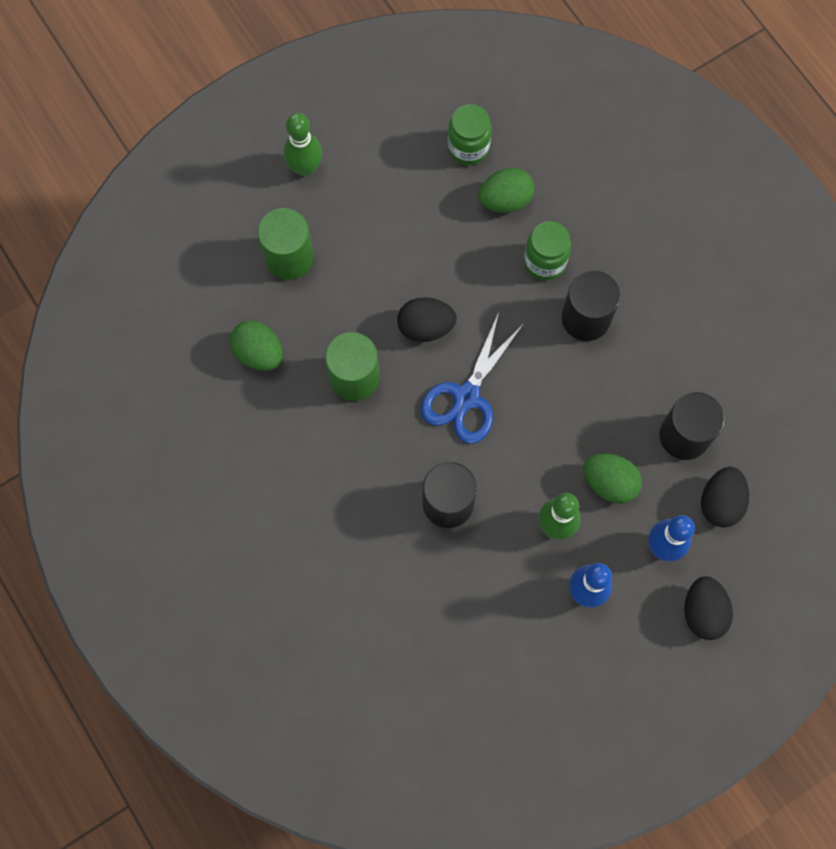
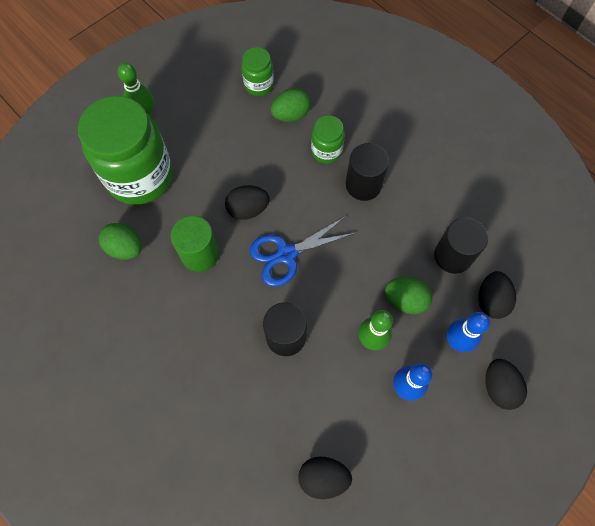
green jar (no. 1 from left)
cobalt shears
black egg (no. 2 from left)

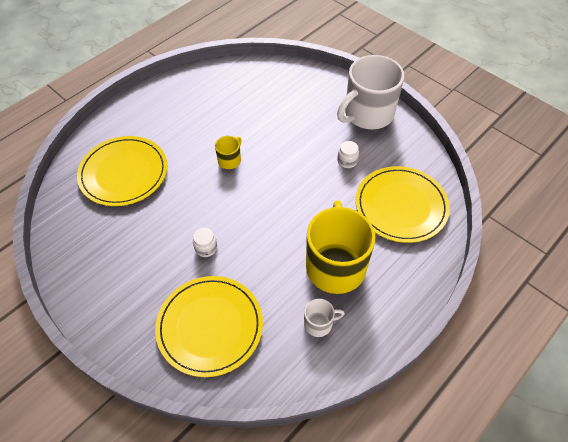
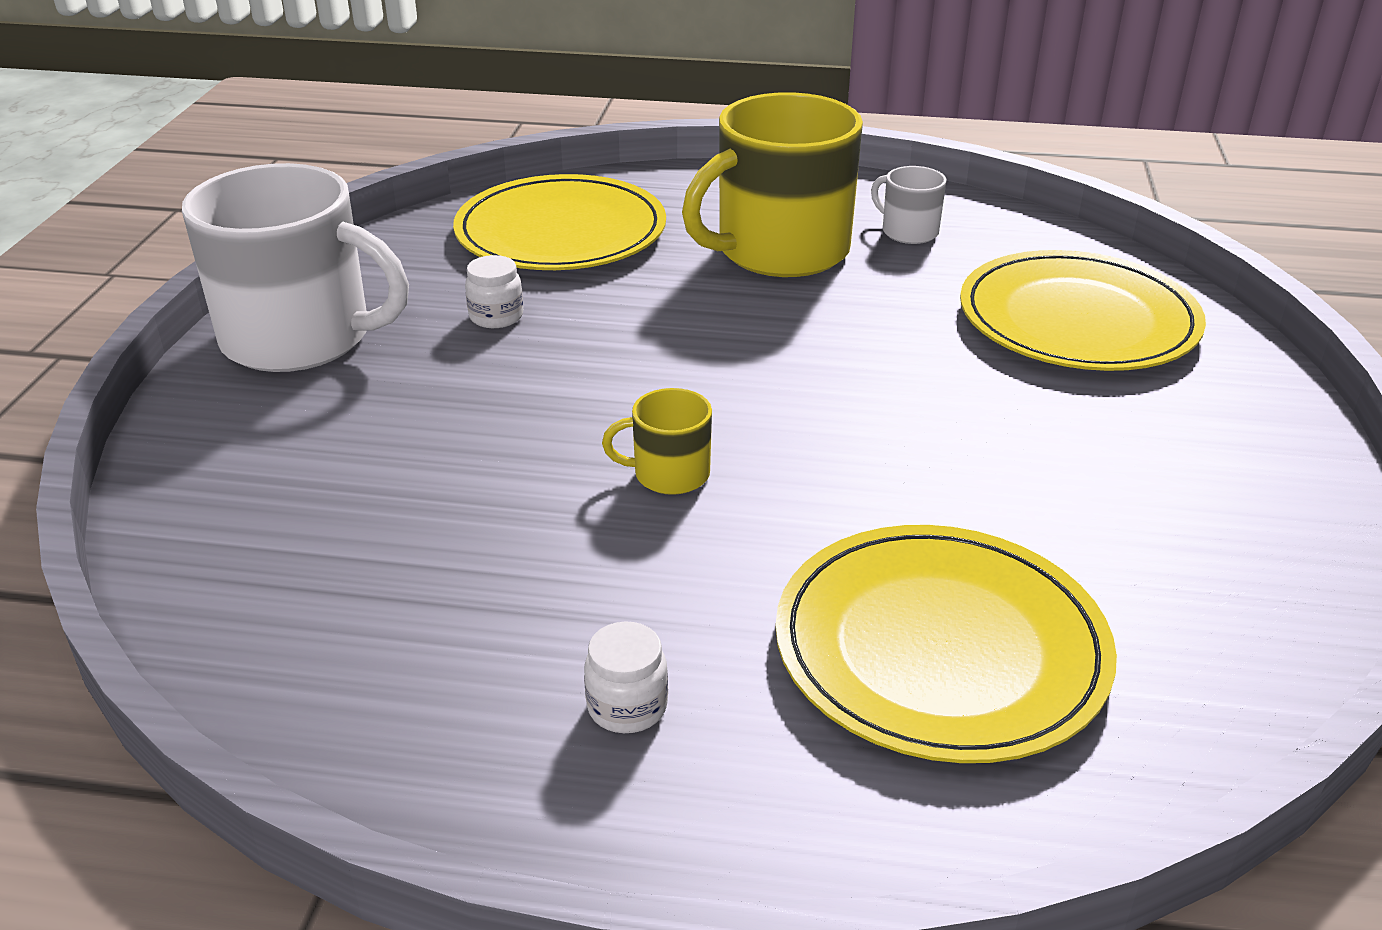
snow-white jar (no. 2 from left)

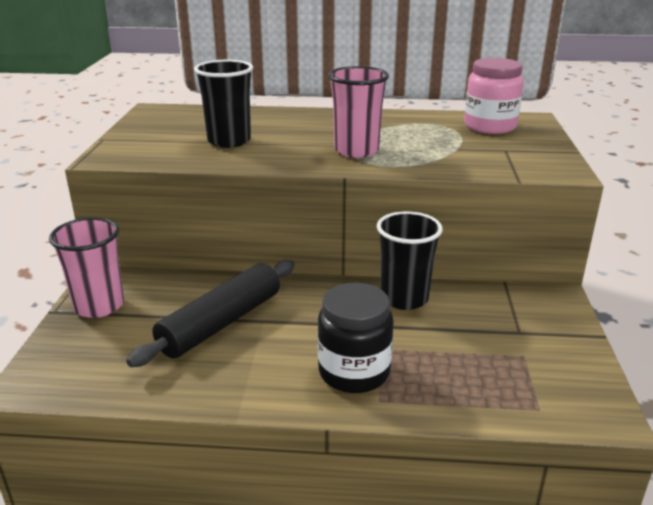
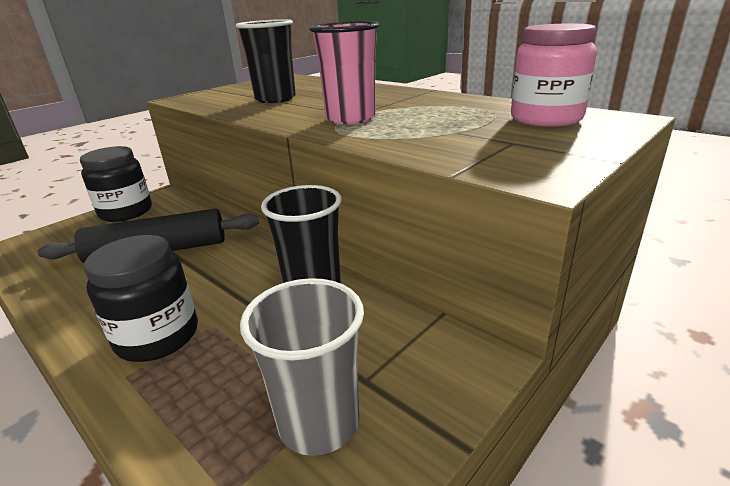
black jar (no. 1 from left)
ash-grey tumbler

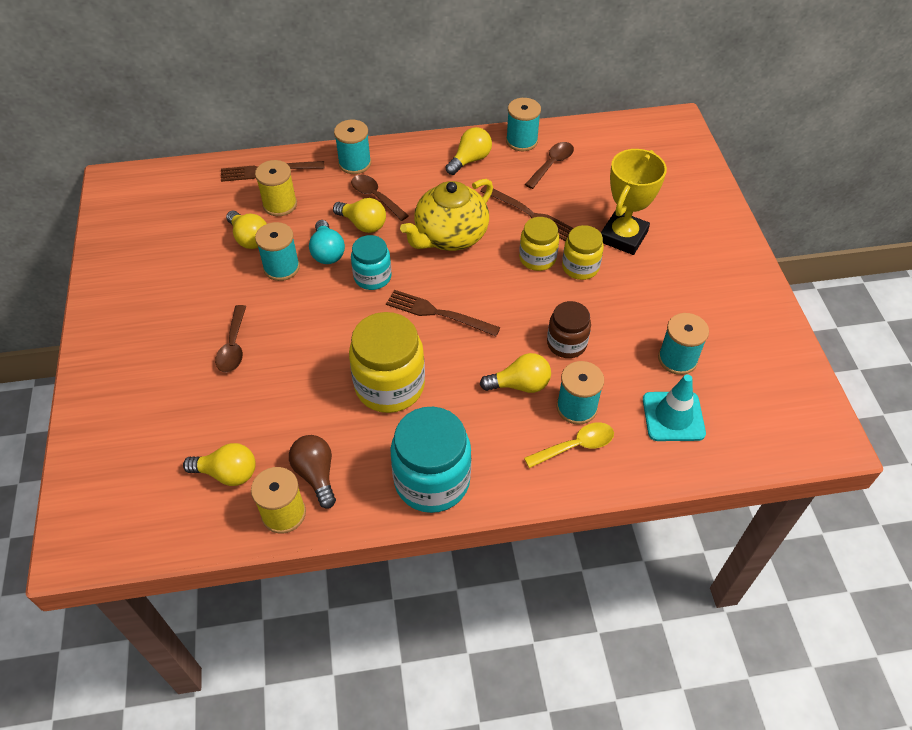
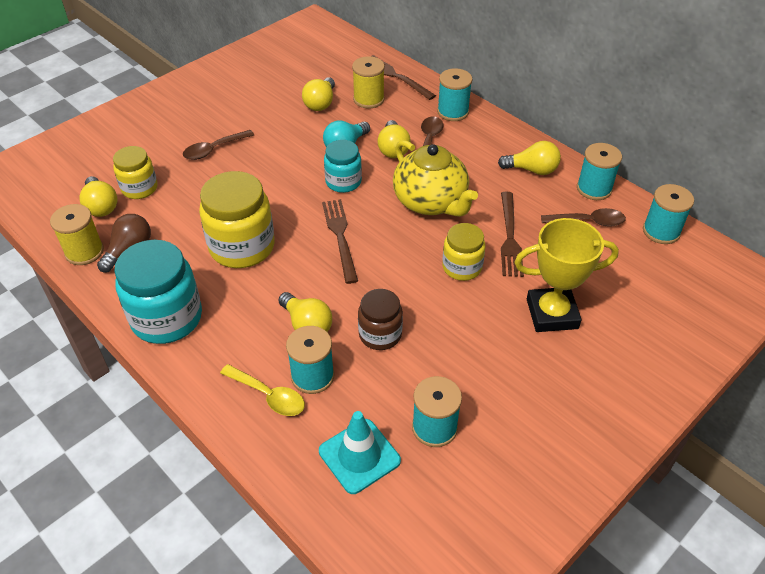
turquoise reel of thread (no. 5 from left)
golden china teapot
golden jar (no. 1 from left)

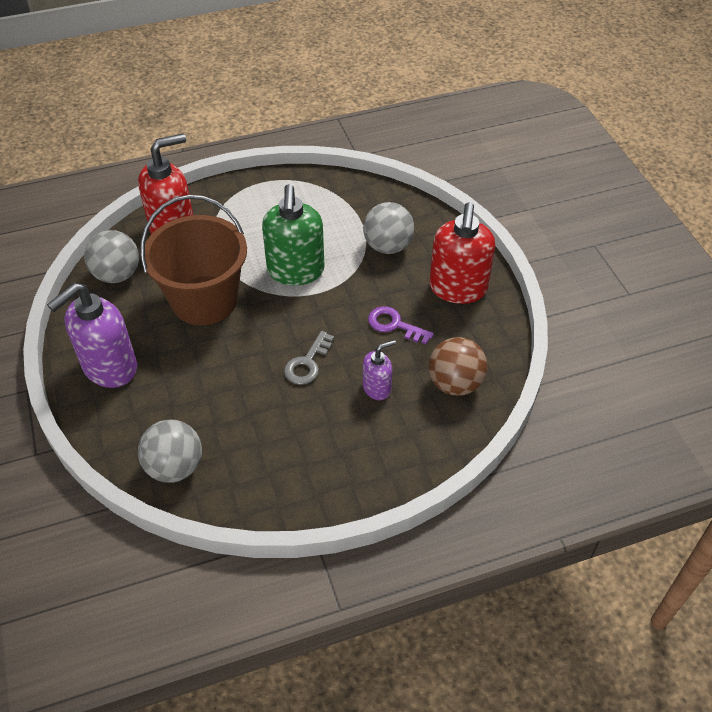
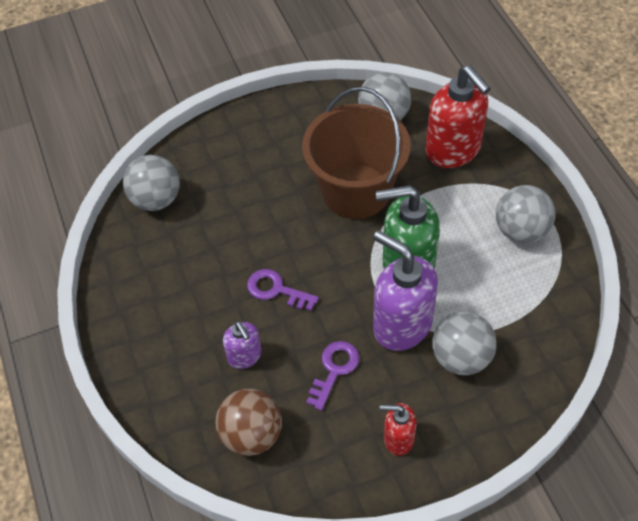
violet soap pump (no. 2 from left)
violet latchkey (no. 1 from left)
red soap pump (no. 1 from left)
ash-grey play ball (no. 4 from left)

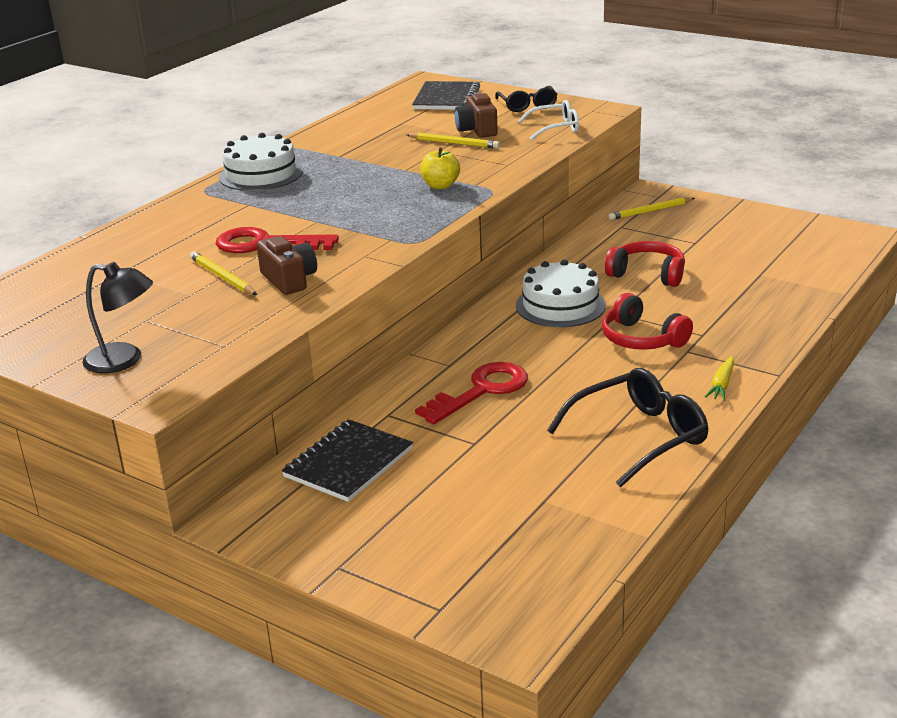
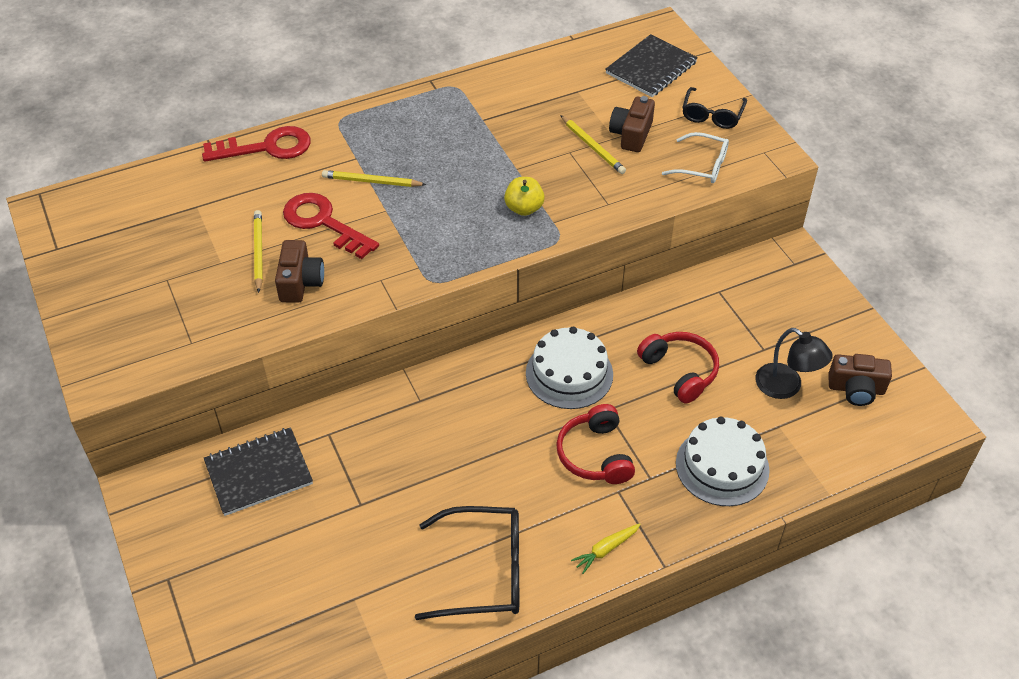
black lamp
snow-white gateau (no. 2 from left)
red latchkey (no. 1 from left)
golden pencil (no. 2 from left)
dark brown compact camera (no. 3 from left)

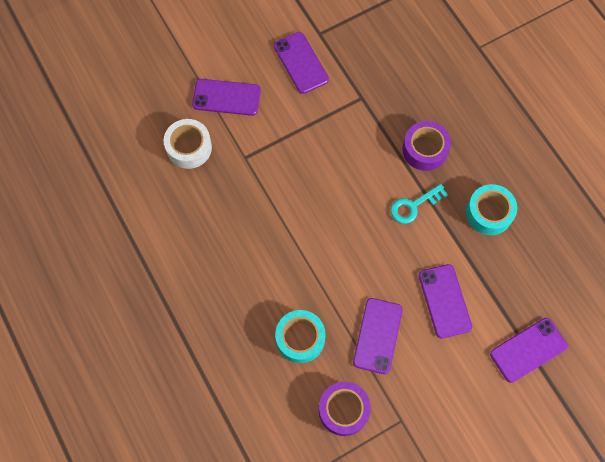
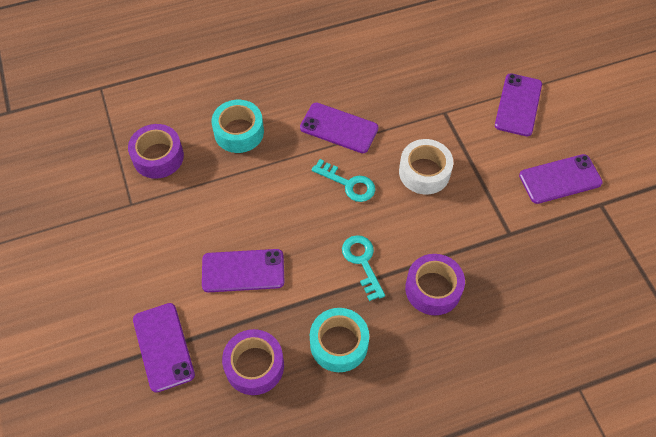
snow-white roll of tape
violet phone (no. 3 from left)
violet roll of tape (no. 2 from left)
turquoise latchkey (no. 1 from left)

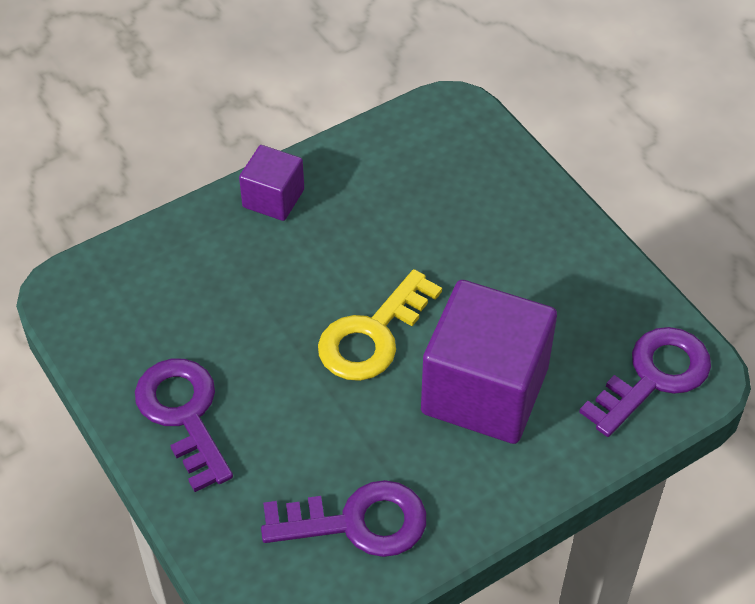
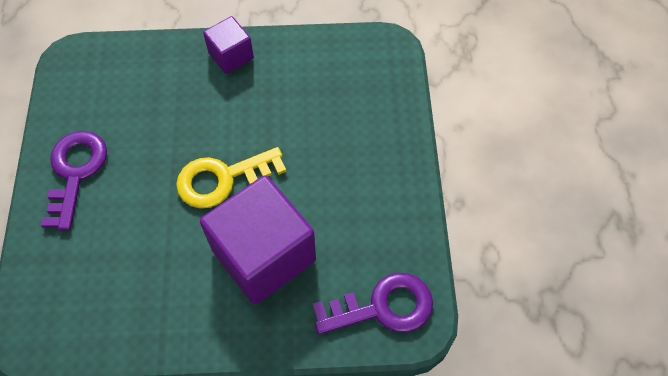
violet latchkey (no. 2 from left in the first image)

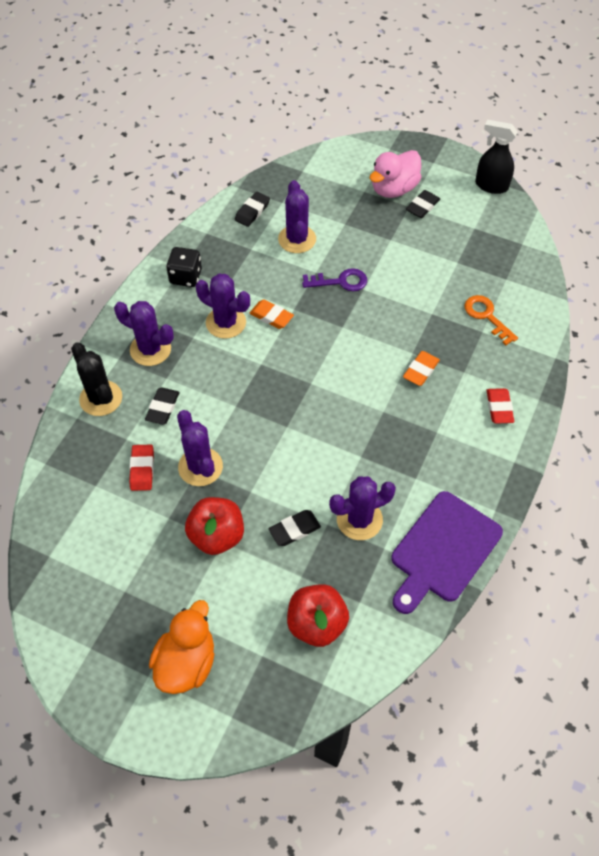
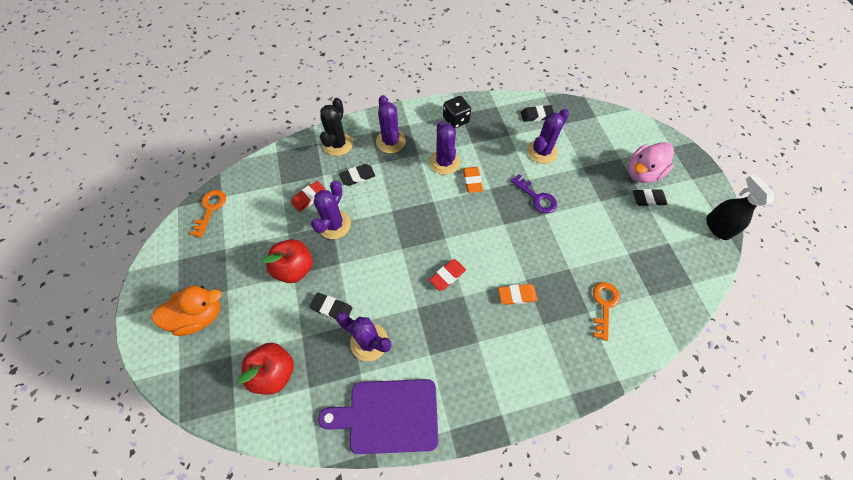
rosy duck
red pencil eraser (no. 2 from left)
orange-coloured latchkey (no. 1 from left)

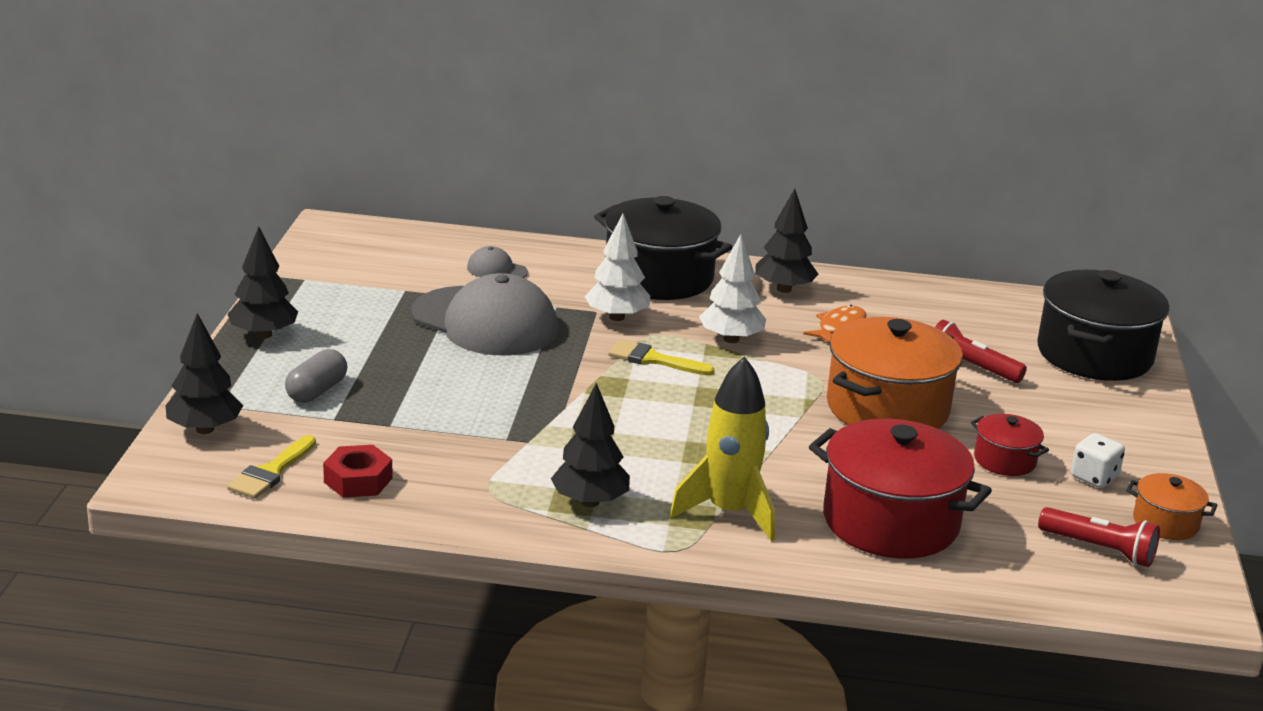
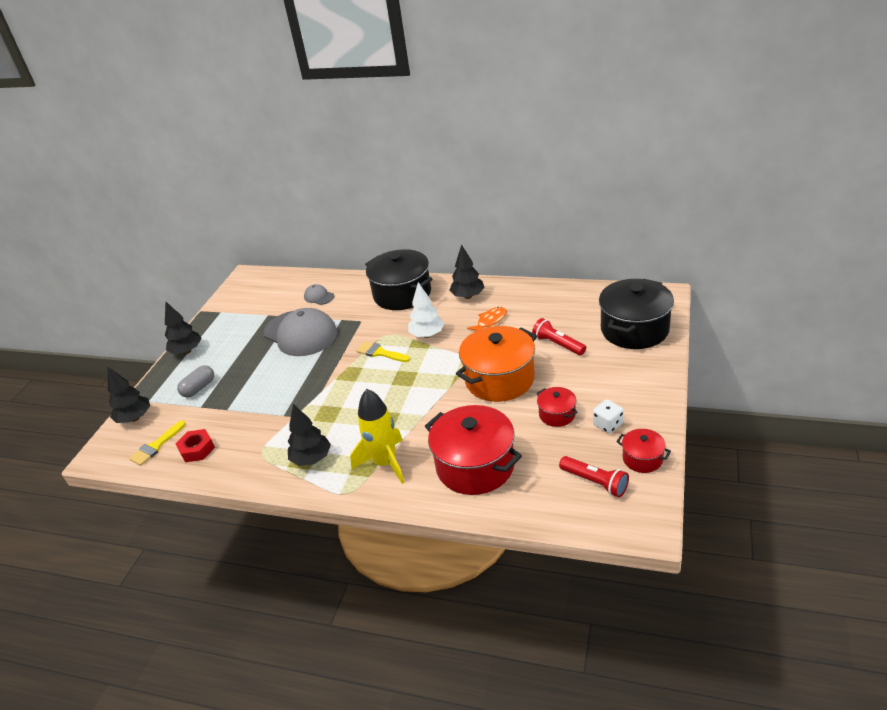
snow-white tree (no. 1 from left in the first image)
red pot (no. 3 from left)

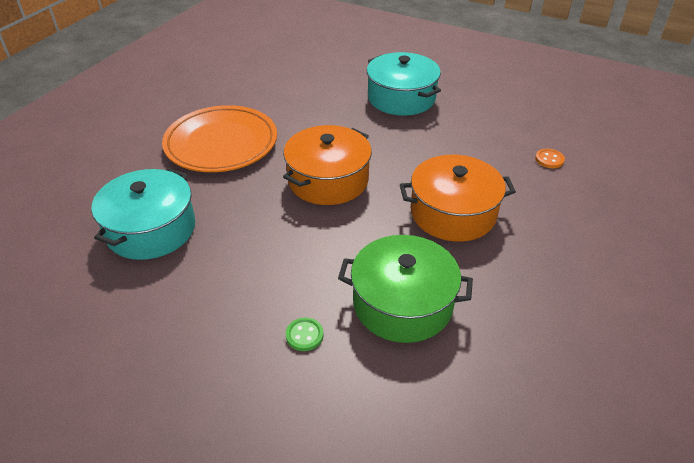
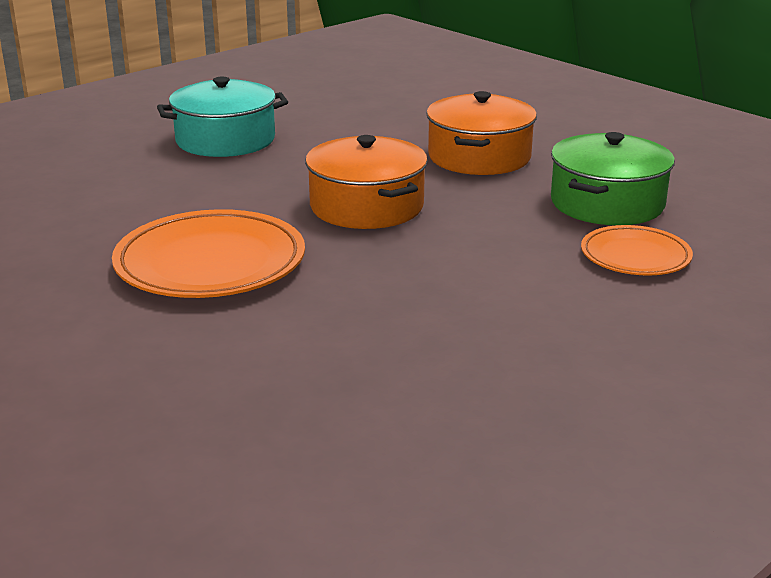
turquoise pot (no. 1 from left in the first image)
orange-coloured flat dish (no. 2 from left)
orange-coloured button

